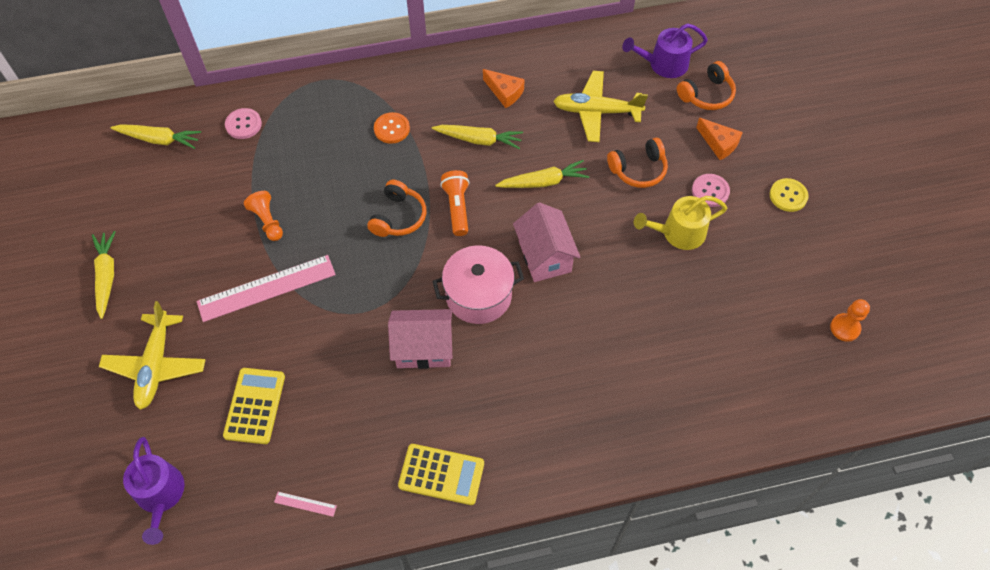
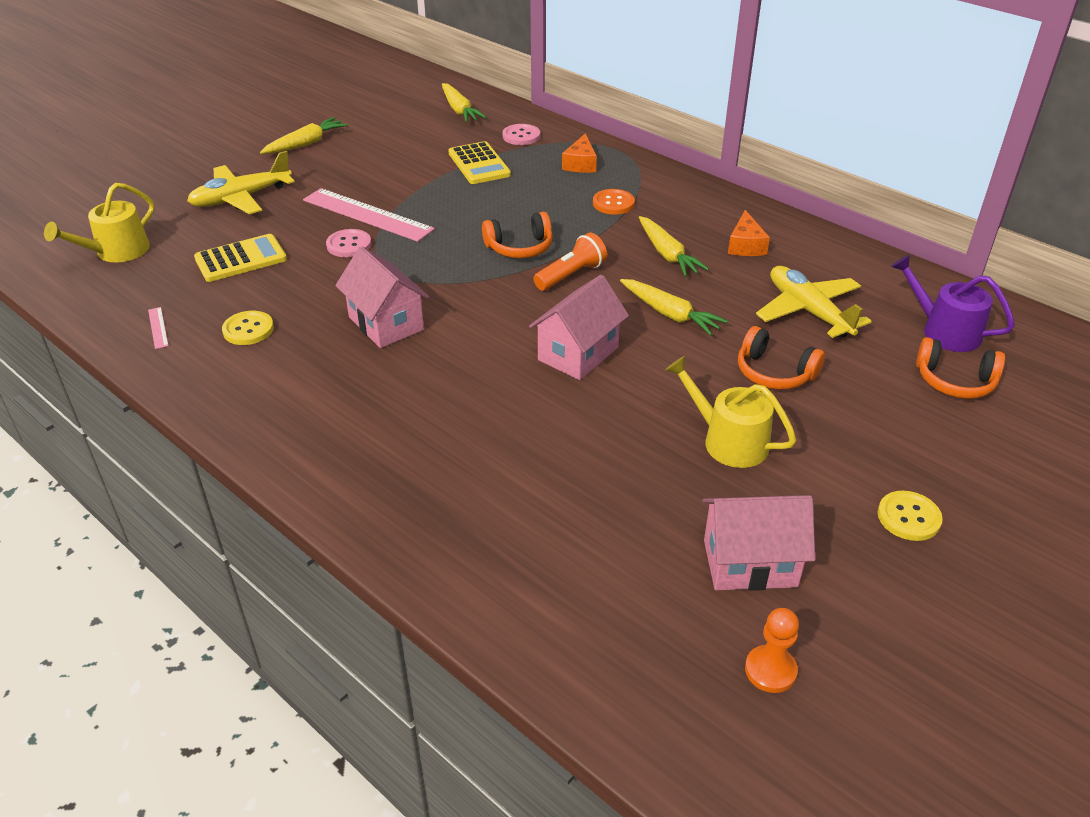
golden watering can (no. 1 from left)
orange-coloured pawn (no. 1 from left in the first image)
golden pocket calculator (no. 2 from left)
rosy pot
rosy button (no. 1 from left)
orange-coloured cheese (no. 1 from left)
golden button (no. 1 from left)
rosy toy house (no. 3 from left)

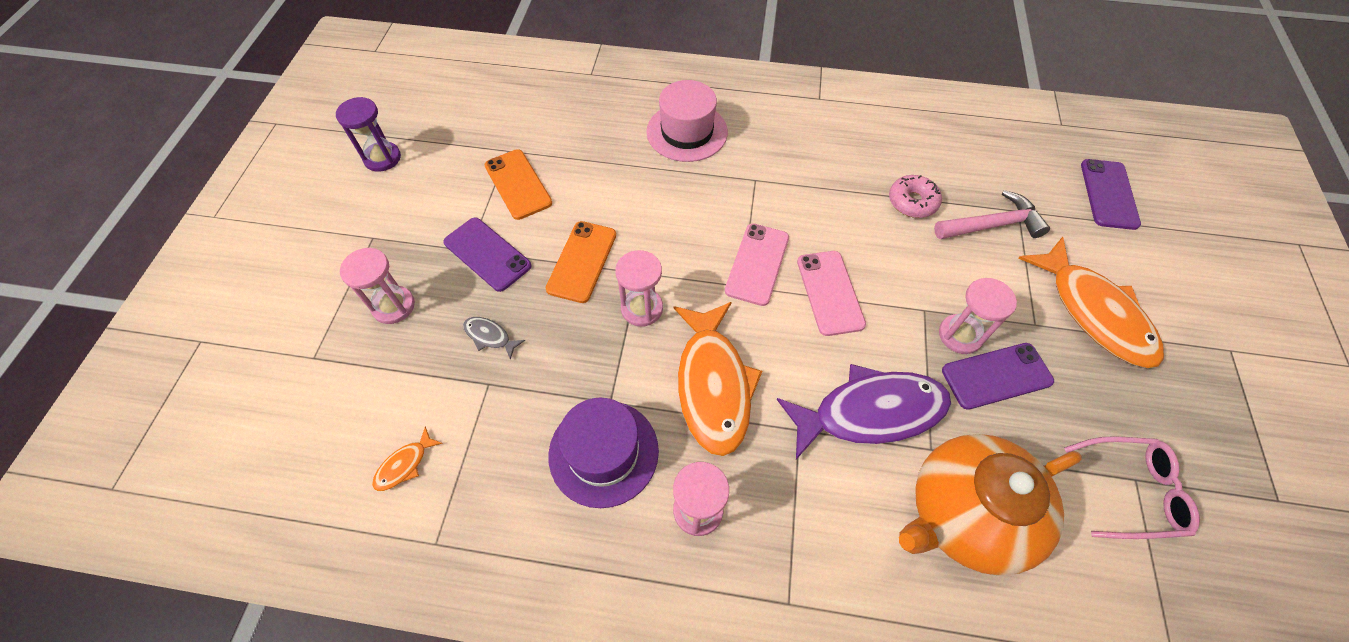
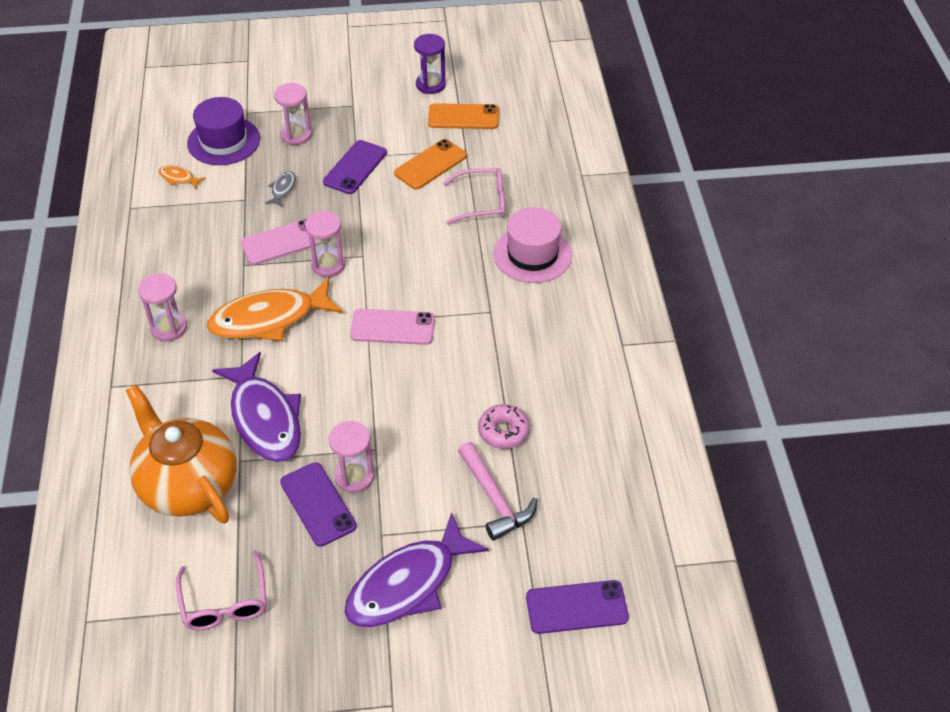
orange-coloured phone (no. 2 from left)
violet top hat
rosy phone (no. 1 from left)
violet fish (no. 2 from left)
rosy glasses (no. 2 from left)

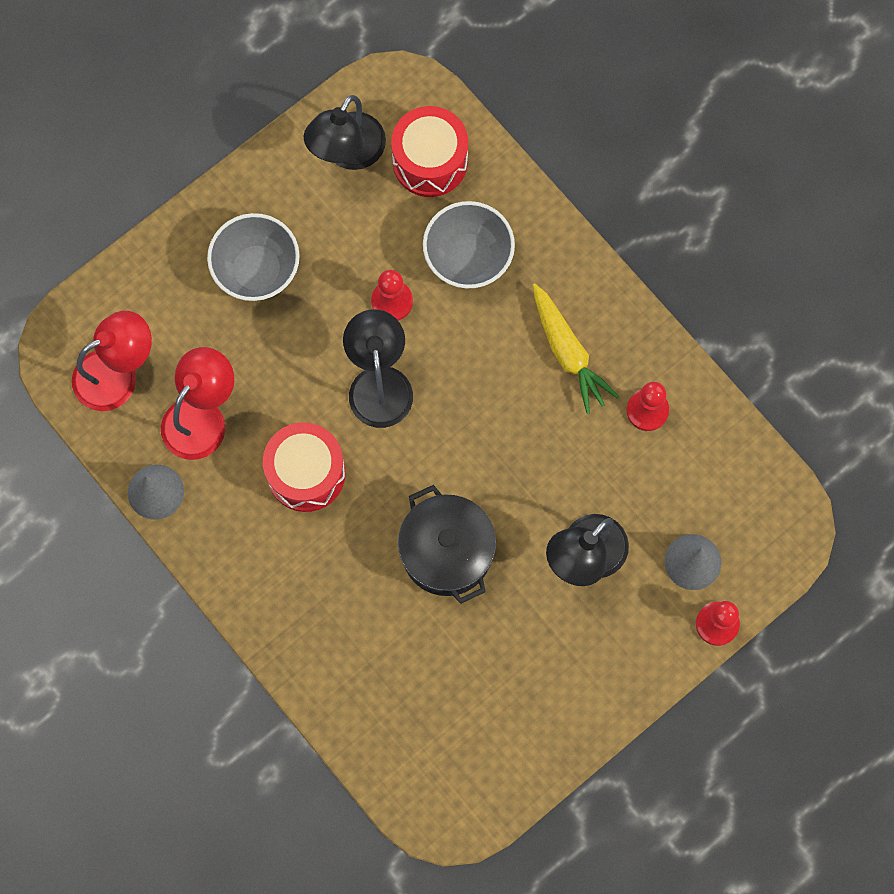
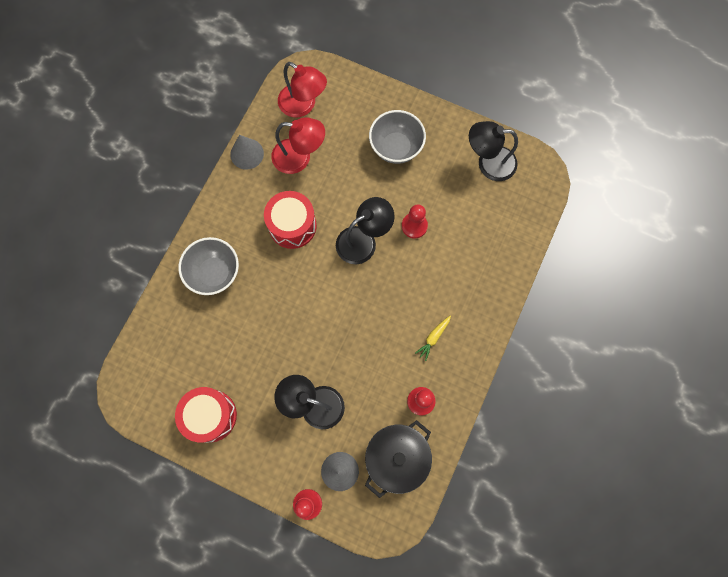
red snare drum (no. 1 from left)
black pot
ash-grey bowl (no. 1 from left)
golden root vegetable

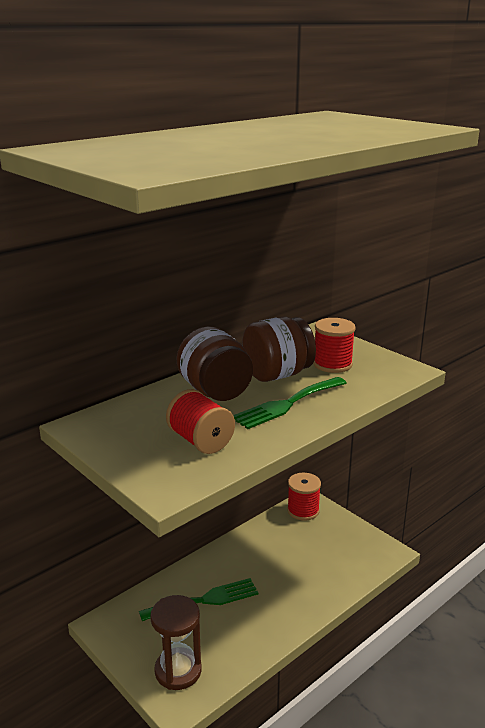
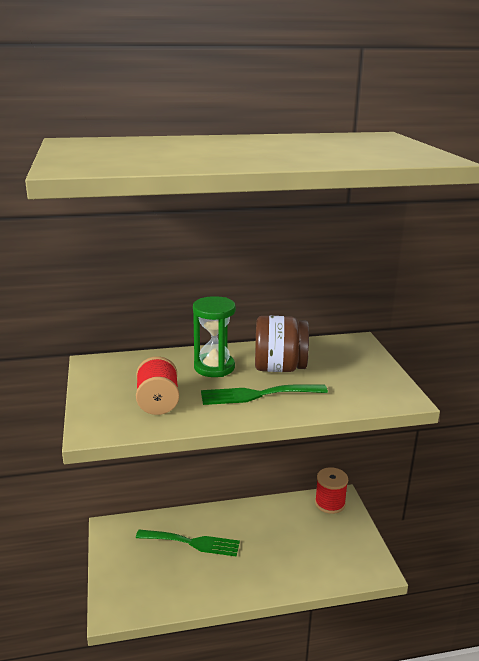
dark brown sand timer
green sand timer
red reel of thread (no. 3 from left in the first image)

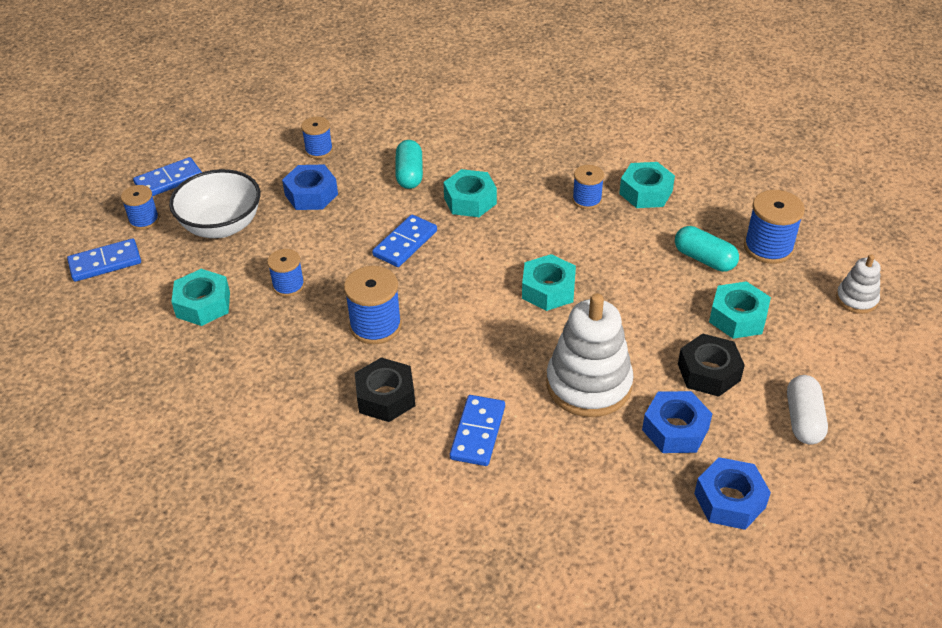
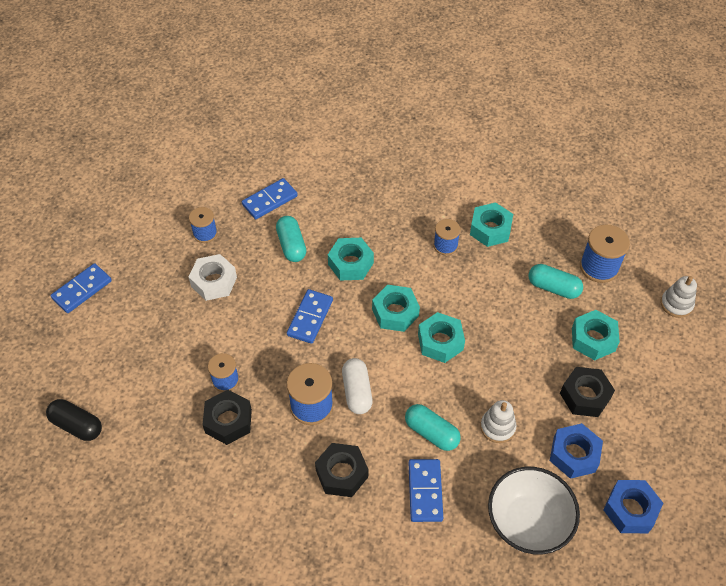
cobalt domino tile (no. 2 from left)
cobalt reel of thread (no. 1 from left in the first image)
snow-white bowl
turquoise nut (no. 2 from left)
snow-white nut
snow-white stacking toy (no. 1 from left)
snow-white capsule
black capsule
black nut (no. 1 from left)
turquoise capsule (no. 2 from left)

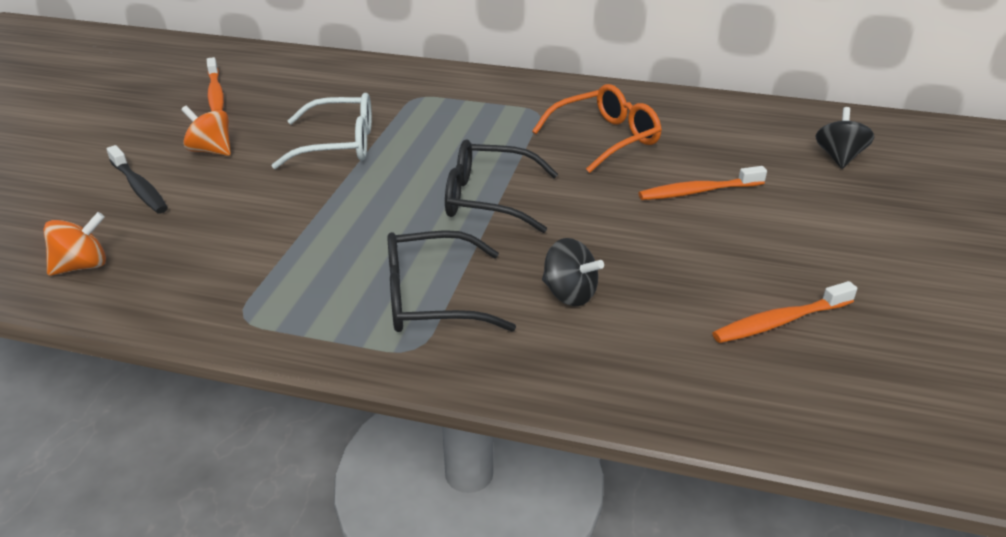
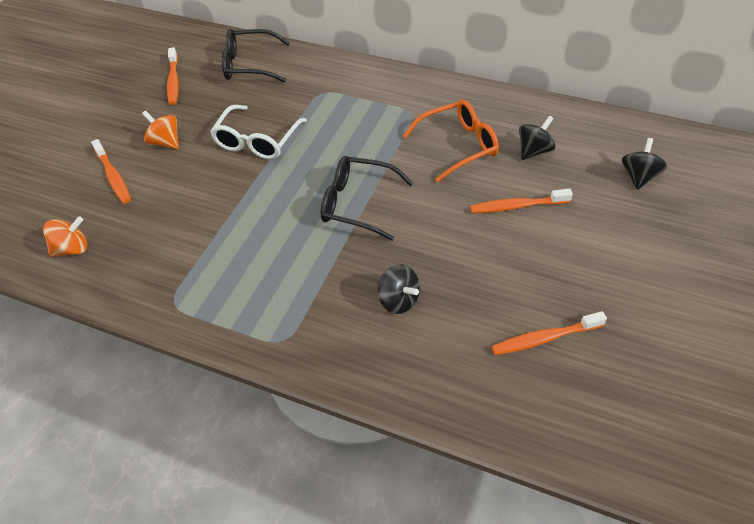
orange-coloured dental brush (no. 1 from left)
snow-white glasses
black glasses (no. 1 from left)
black spinning top (no. 2 from left)

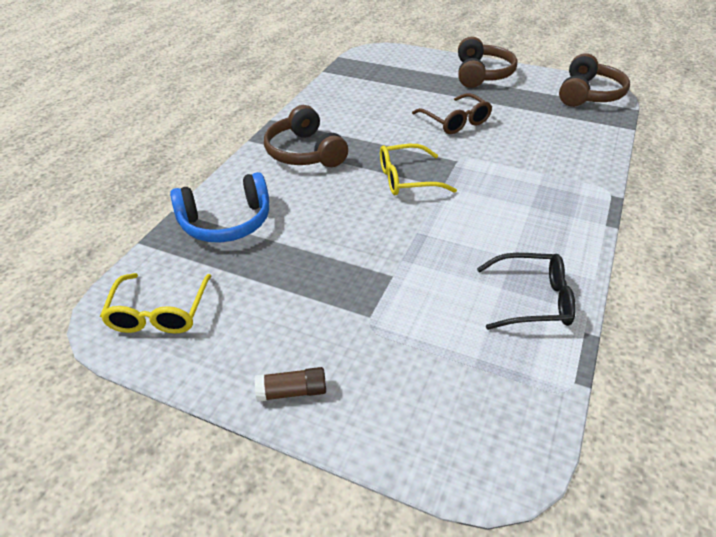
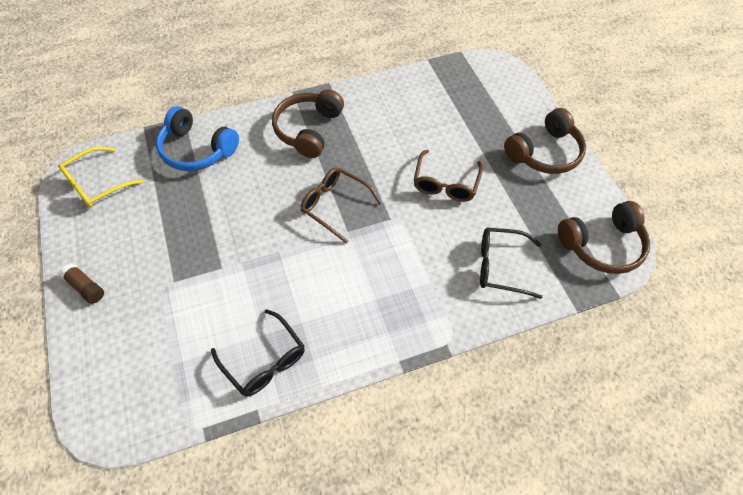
dark brown glasses (no. 1 from left)
black glasses (no. 2 from left)

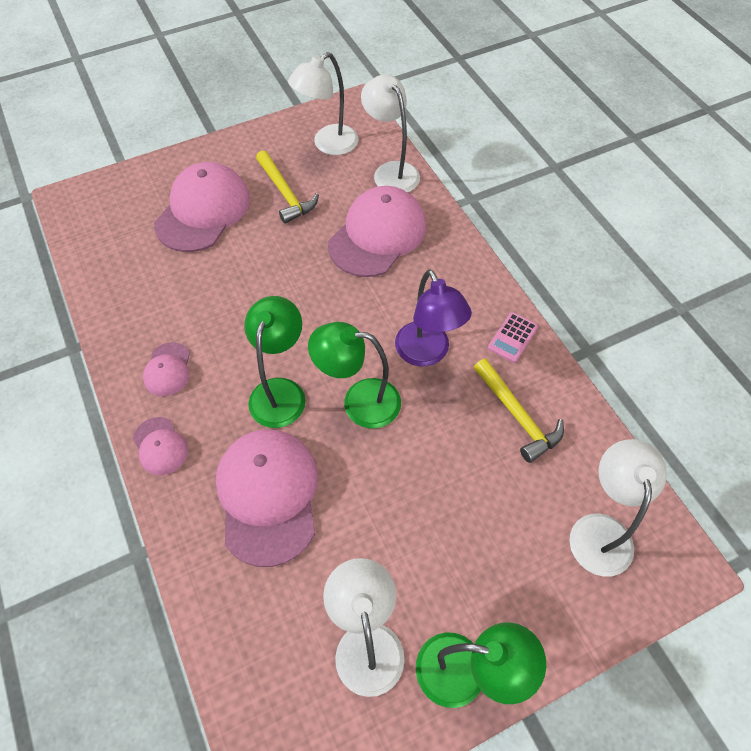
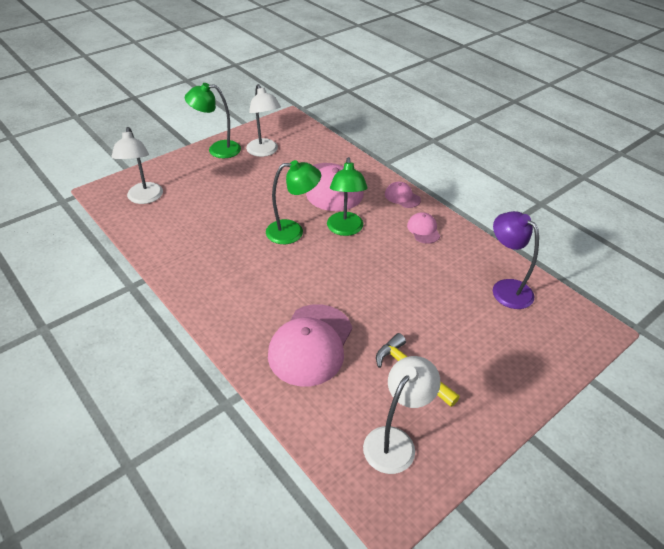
rosy cap (no. 3 from left in the first image)
snow-white lamp (no. 3 from left in the first image)
violet lamp
golden claw hammer (no. 2 from left in the first image)
rosy pocket calculator

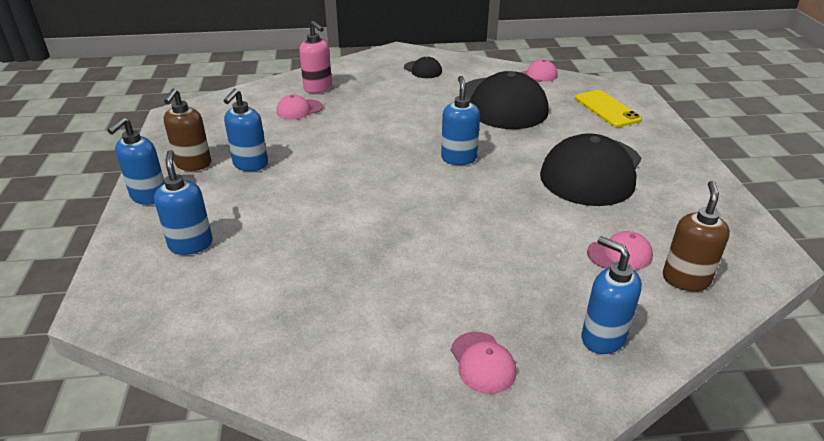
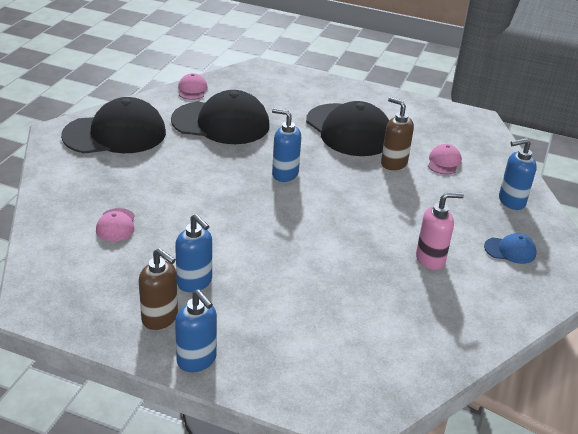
cobalt soap pump (no. 2 from left in the first image)
rosy soap pump
black cap (no. 1 from left)
cobalt cap
golden phone
dark brown soap pump (no. 2 from left)

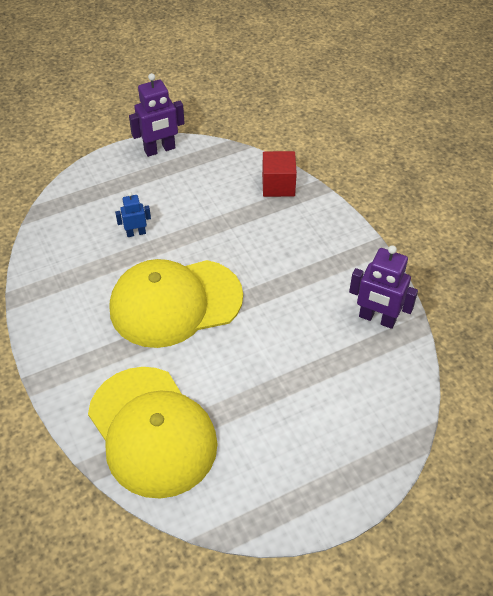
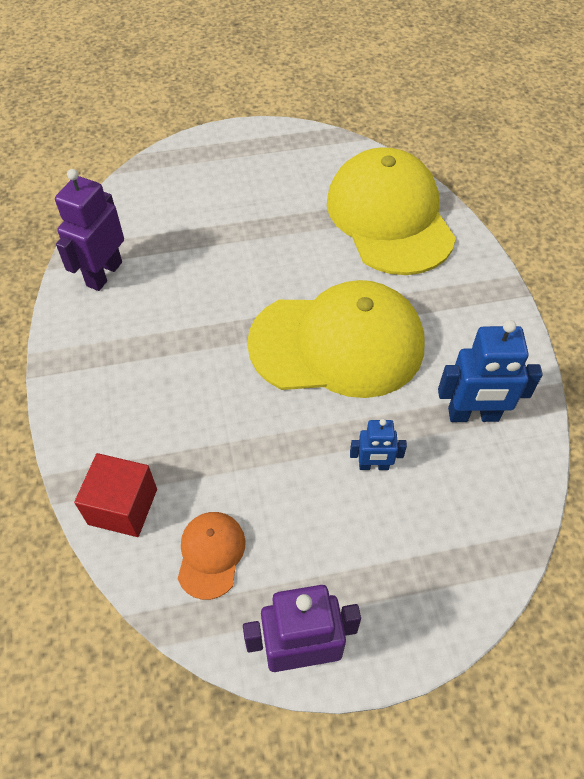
violet toy robot (no. 1 from left)
orange-coloured cap
cobalt toy robot (no. 2 from left)

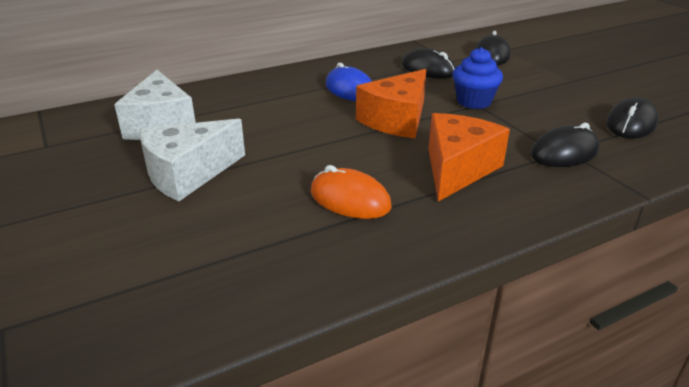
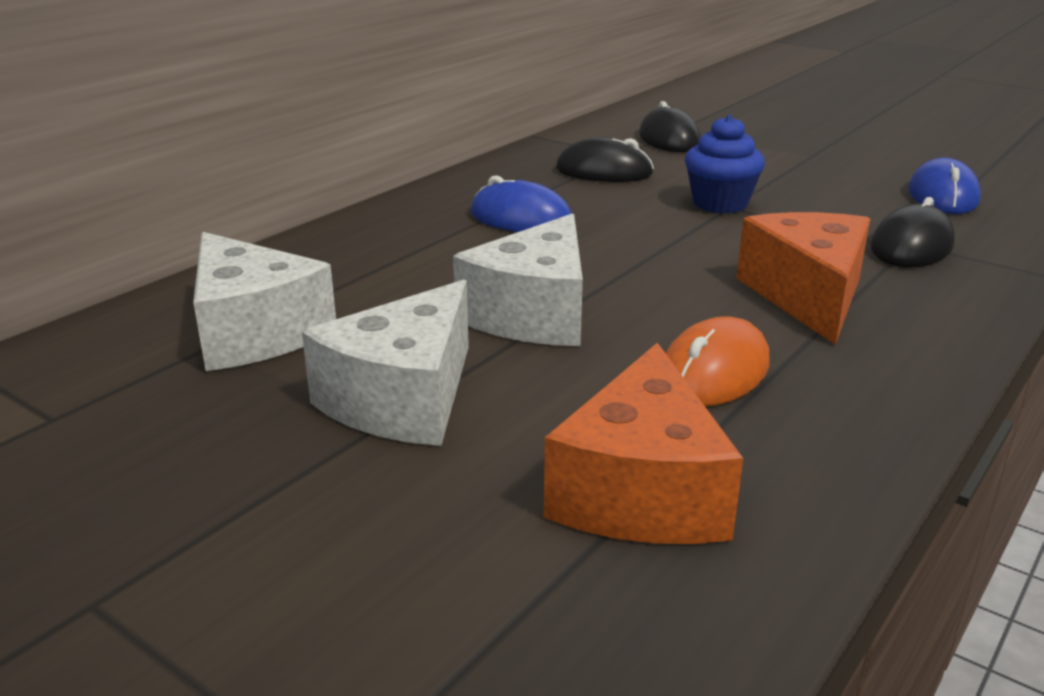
orange-coloured PC mouse
orange-coloured cheese (no. 1 from left)
cobalt PC mouse (no. 2 from left)
snow-white cheese (no. 3 from left)

